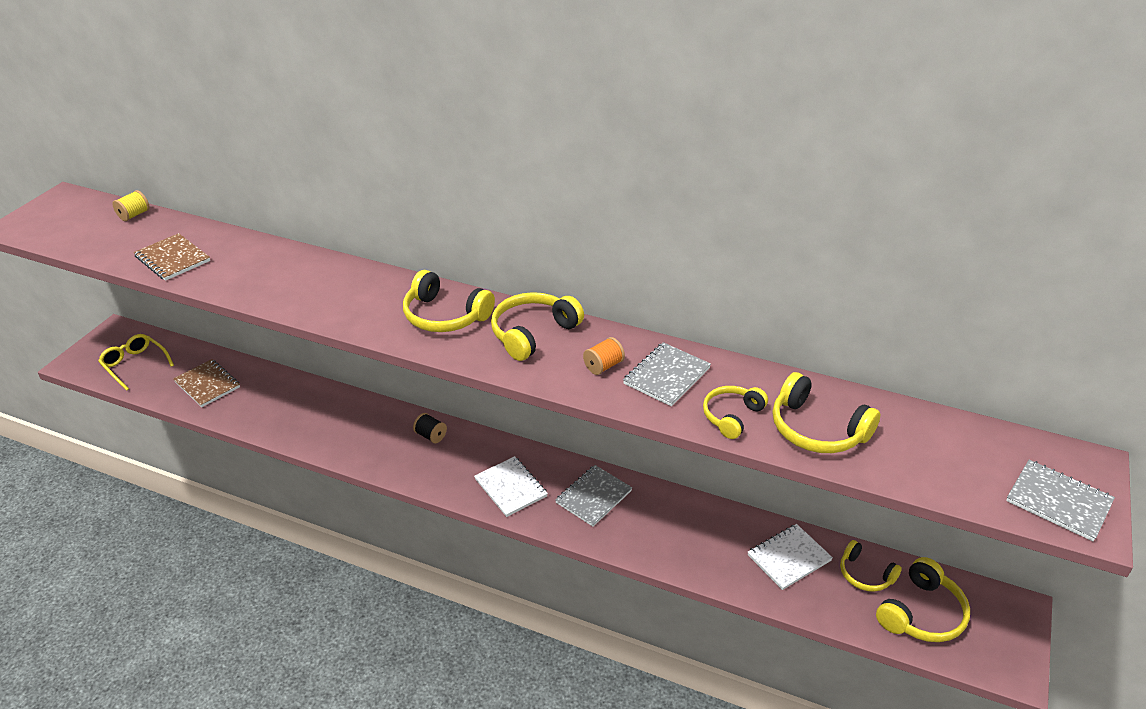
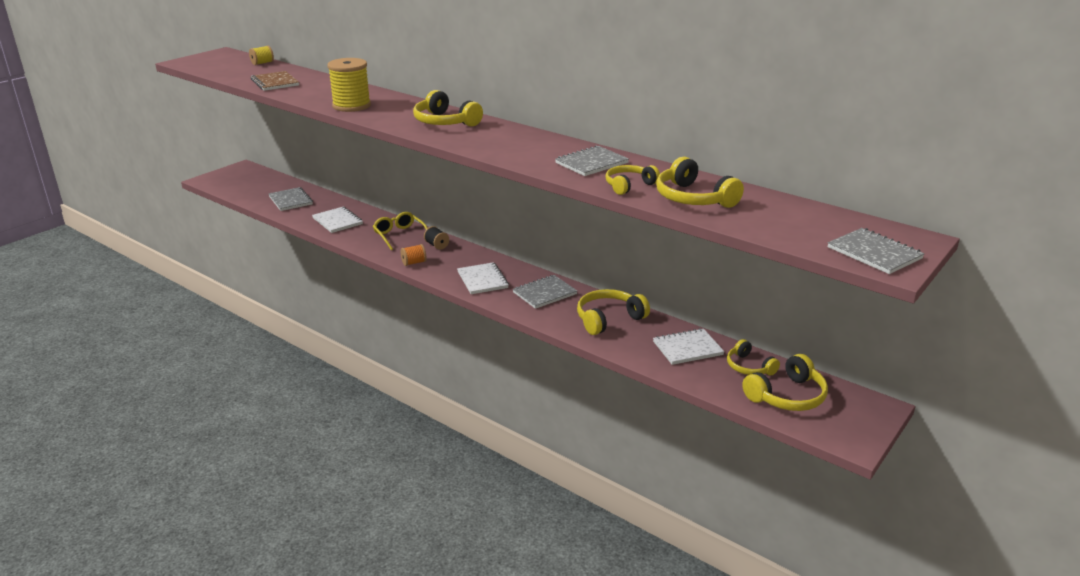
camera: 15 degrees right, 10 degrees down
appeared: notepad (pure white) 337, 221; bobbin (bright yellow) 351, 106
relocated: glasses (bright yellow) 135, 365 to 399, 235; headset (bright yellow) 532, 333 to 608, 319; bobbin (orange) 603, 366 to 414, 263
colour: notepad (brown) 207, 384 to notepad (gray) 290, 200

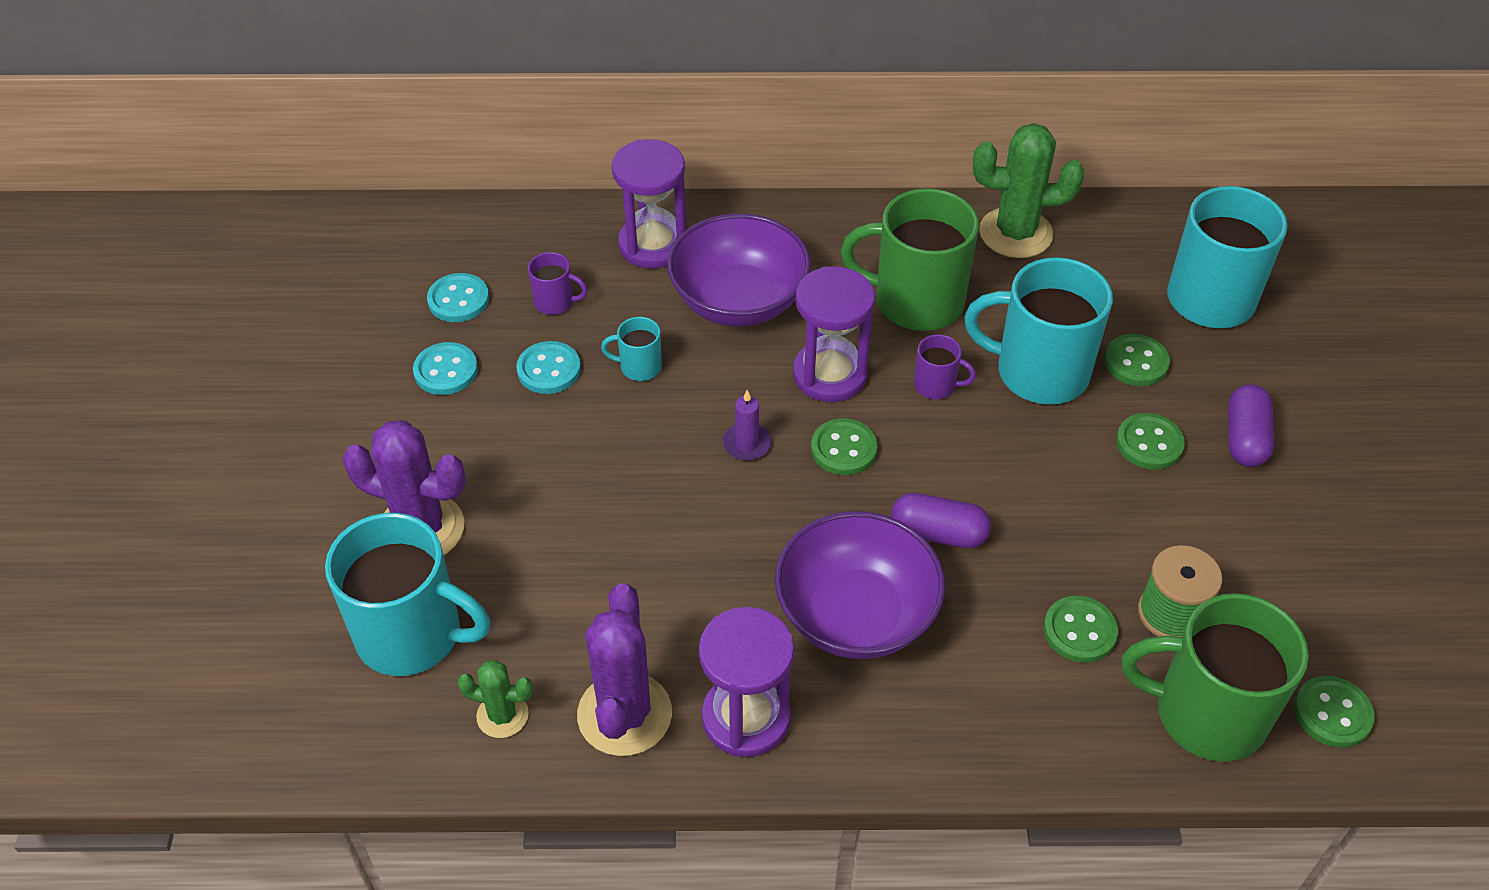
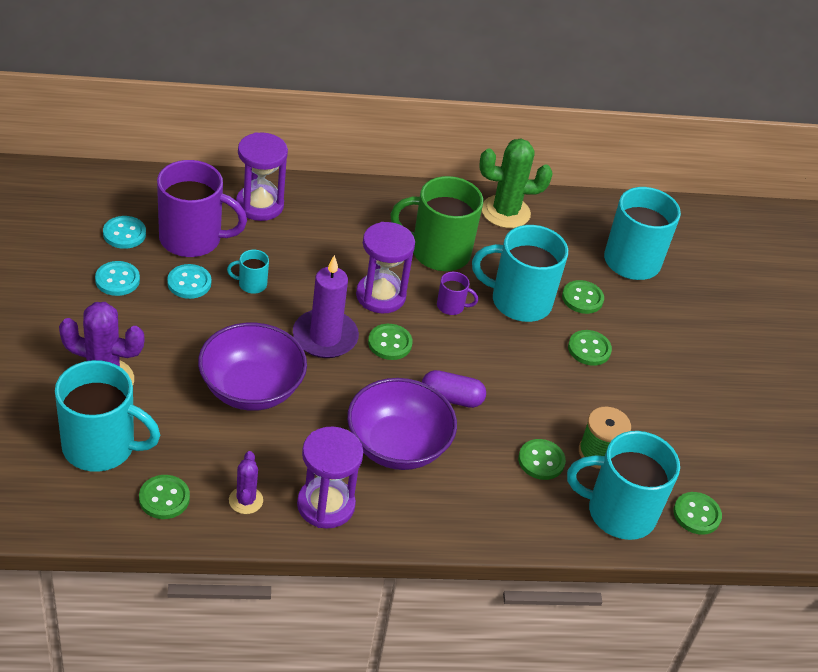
camera: 10 degrees left, 5 degrees down
missing: capsule (purple) 1245, 438
relocated: bowl (purple) 739, 301 to 251, 389
exchanged: saguaro cactus (emerald) 502, 715 to sewing button (emerald) 164, 498
colour: coffee mug (emerald) 1206, 714 to coffee mug (aqua) 618, 512
size: coffee mug (purple) 555, 302 = 192, 239 x2.23; saguaro cactus (purple) 624, 714 = 245, 500 x0.55; pillar candle (purple) 747, 444 = 325, 337 x2.02

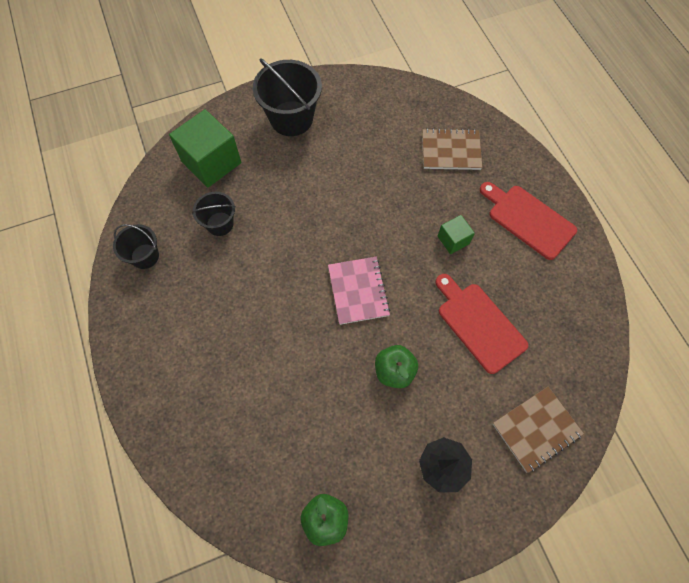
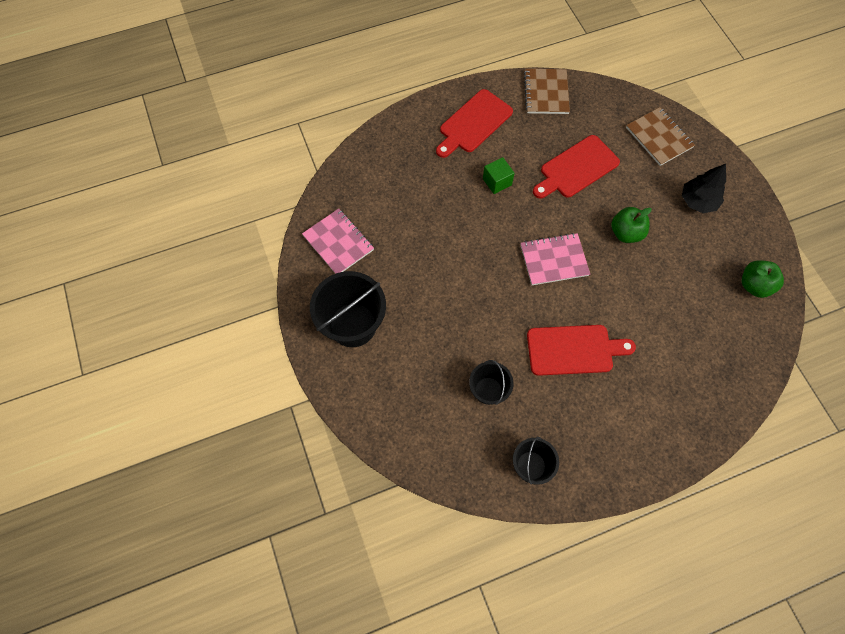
camera: 90 degrees left, 0 degrees up
missing: block (emerald) 211, 162
appeared: notepad (rose-pink) 338, 243; bread board (red) 573, 350
relocated: notepad (brown) 451, 150 to 546, 93

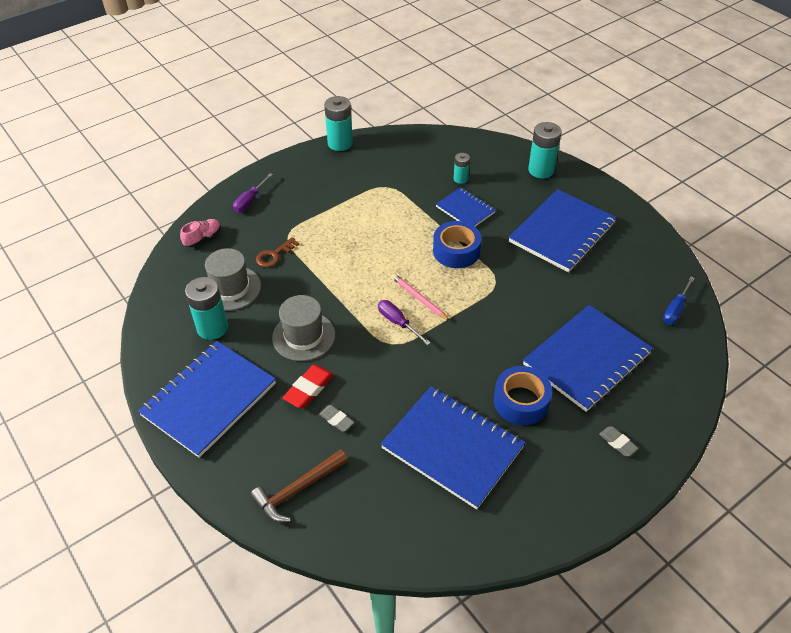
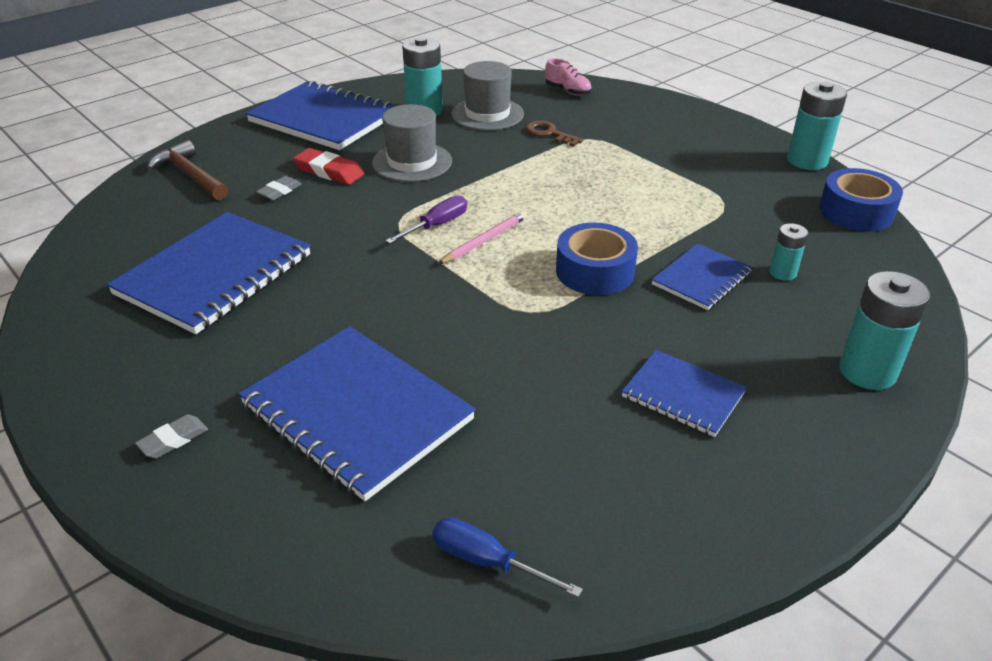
camera: 85 degrees right, 10 degrees down
missing: flat screwdriver (purple) 250, 201
relocated: sticky tape (royal blue) 521, 401 to 856, 212
size: notepad (royal blue) 562, 232 = 683, 395 x0.54

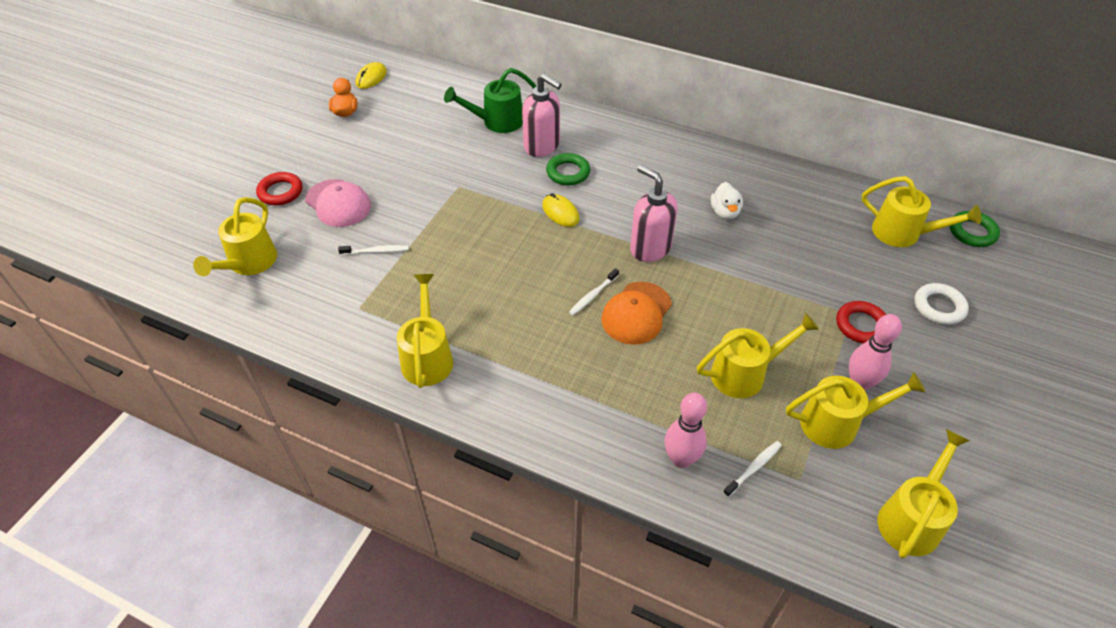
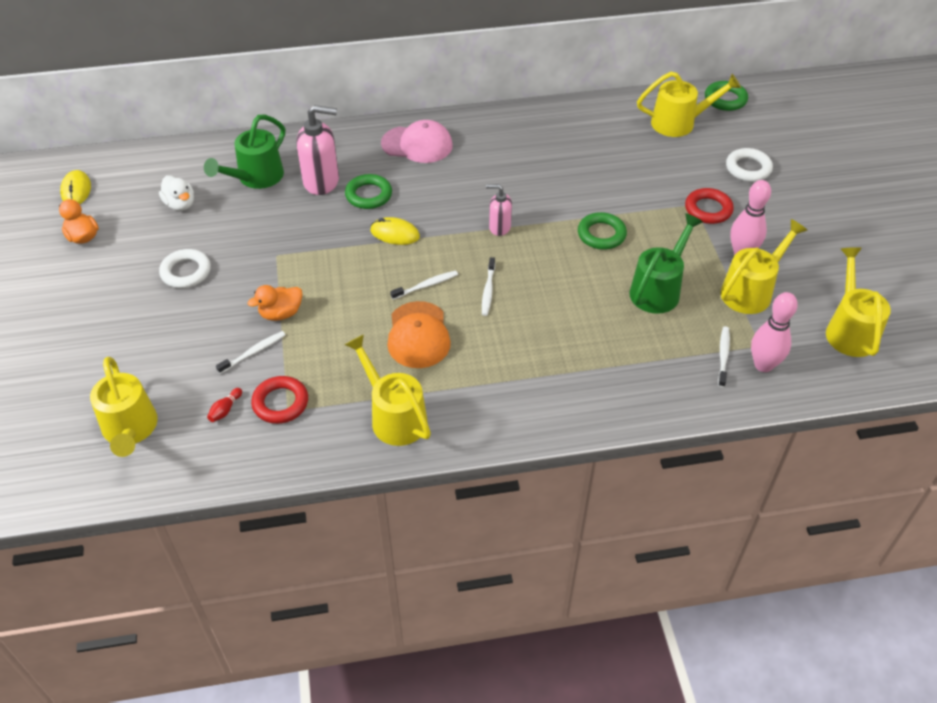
camera: 35 degrees left, 0 degrees up
appeared: torus (pure white) 186, 272; bowling pin (red) 225, 410; rubber duck (orange) 281, 313; tooth brush (pure white) 426, 285; torus (emerald) 601, 234
relocated: torus (red) 280, 192 to 280, 403; baseball cap (rose-pink) 338, 203 to 417, 144; baseball cap (orange) 636, 313 to 418, 335; bowling pin (rose-pink) 681, 459 to 763, 365; rubber duck (pure white) 725, 212 to 180, 204
colour: watering pot (bright yellow) 746, 373 to watering pot (emerald) 659, 289
size: soap pump (rose-pink) 650, 248 = 499, 227 x0.58

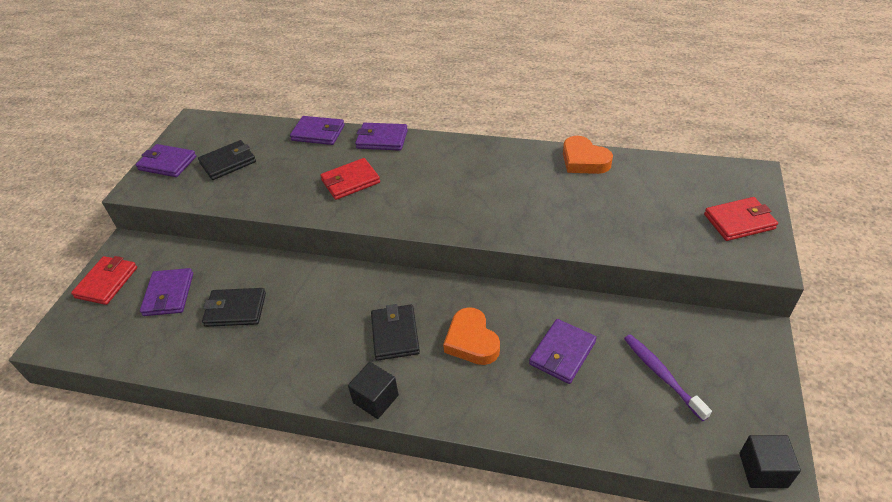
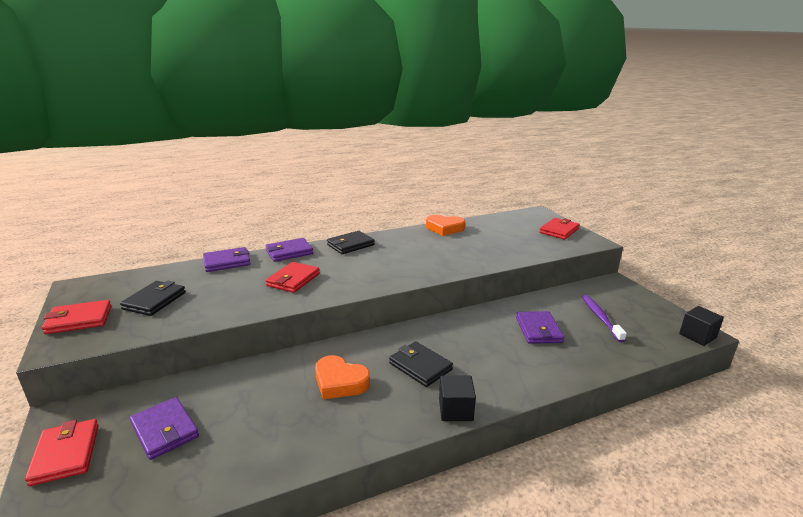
camera: 40 degrees left, 20 degrees down
relocated: card wallet (ebony) 235, 310 to 350, 245; heart (orange) 471, 341 to 340, 382
colour: card wallet (purple) 167, 163 to card wallet (red) 79, 320
spun: tooth brush (purple) 662, 375 = 600, 317 60 degrees clockwise

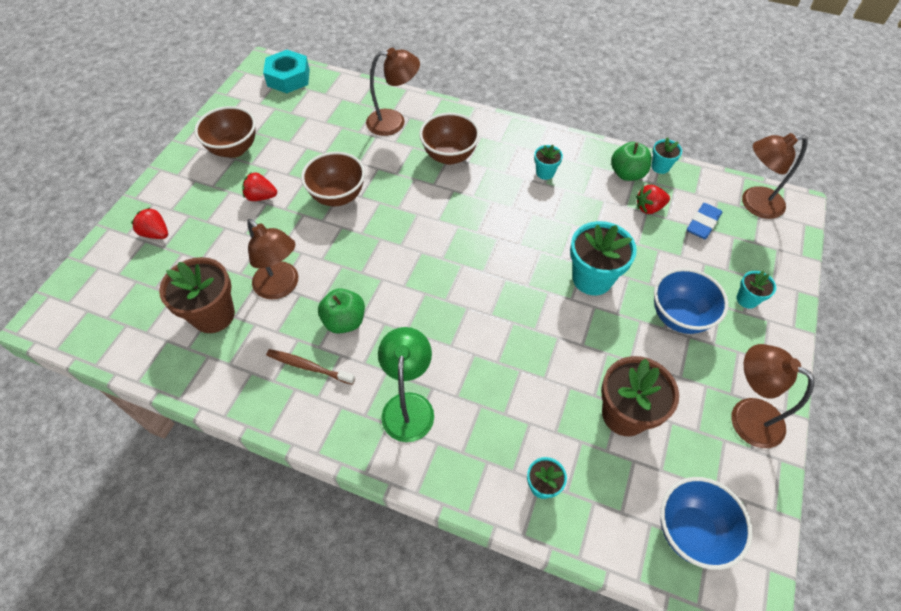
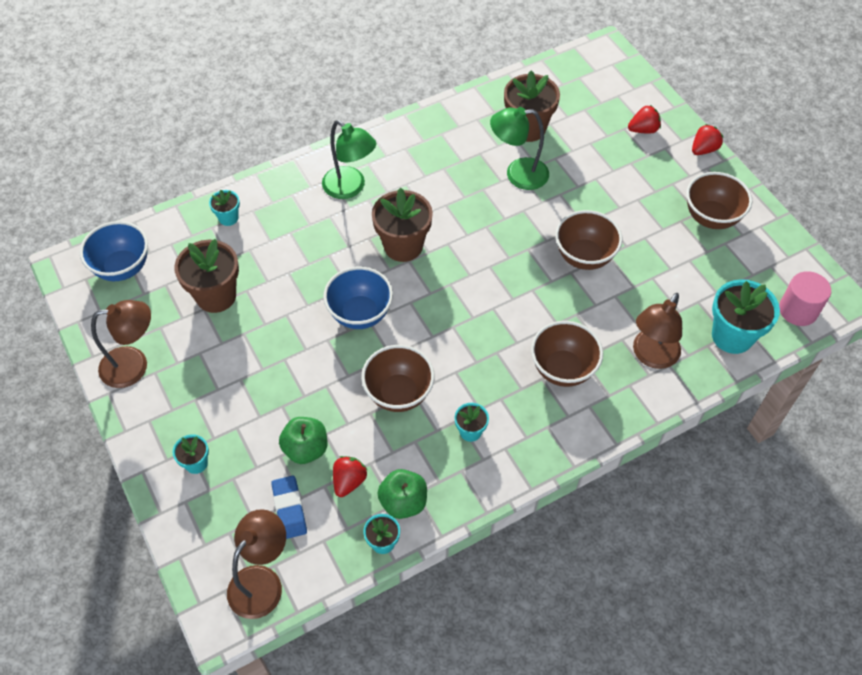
camera: 130 degrees right, 0 degrees up
missing: tooth brush (brown) 308, 367
appeared: bowl (brown) 399, 394; flower pot (brown) 403, 246
relocated: strawberry (red) 261, 197 to 703, 149; apple fruit (emerald) 344, 321 to 306, 449; flower pot (aqua) 592, 278 to 732, 336; bowl (royal blue) 679, 317 to 360, 314
exchanged: hexagon nut (aqua) 288, 78 to cylinder (rose-pink) 798, 310
colour: desk lamp (brown) 281, 287 to desk lamp (emerald) 518, 174

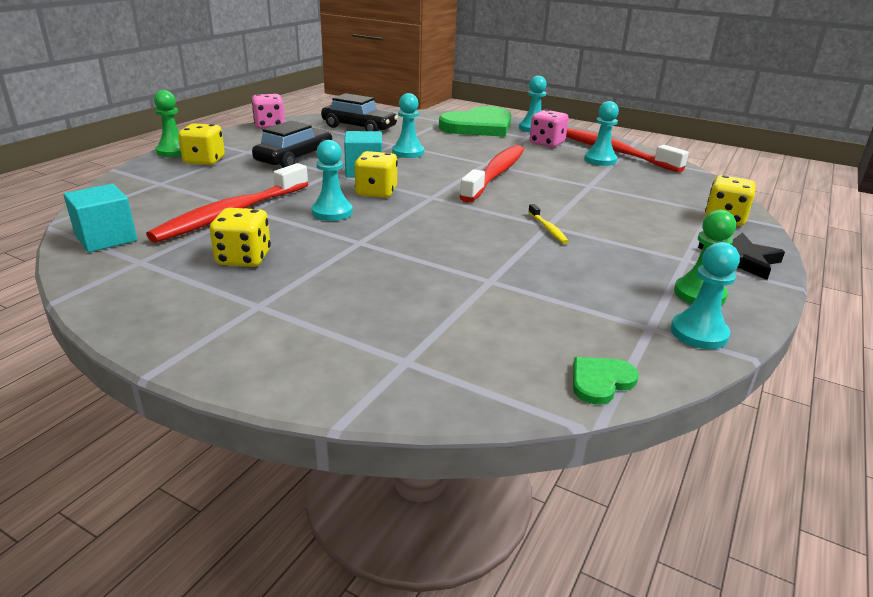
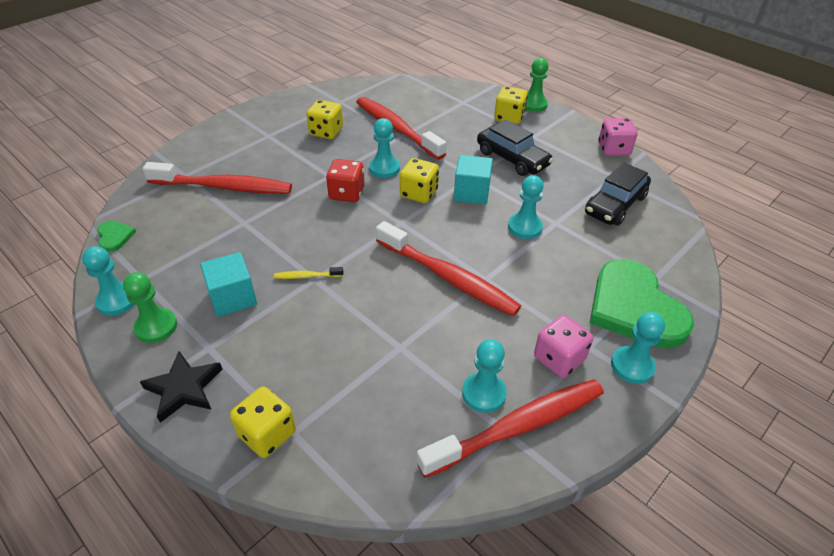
camera: 105 degrees right, 15 degrees up
appeared: tooth brush (red) 224, 187; game die (red) 346, 193
relocated: block (aqua) 106, 238 to 233, 297

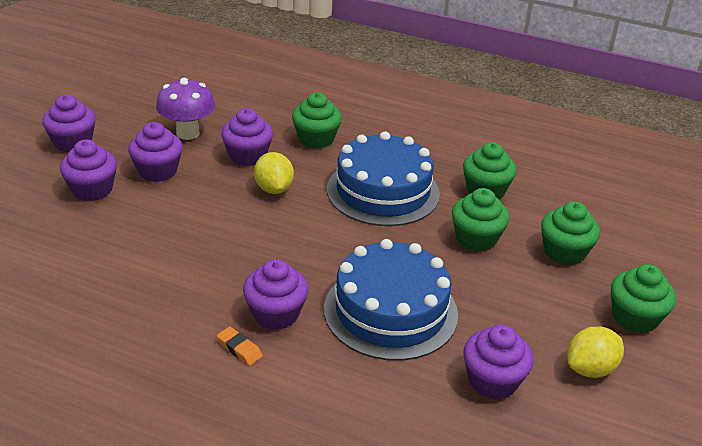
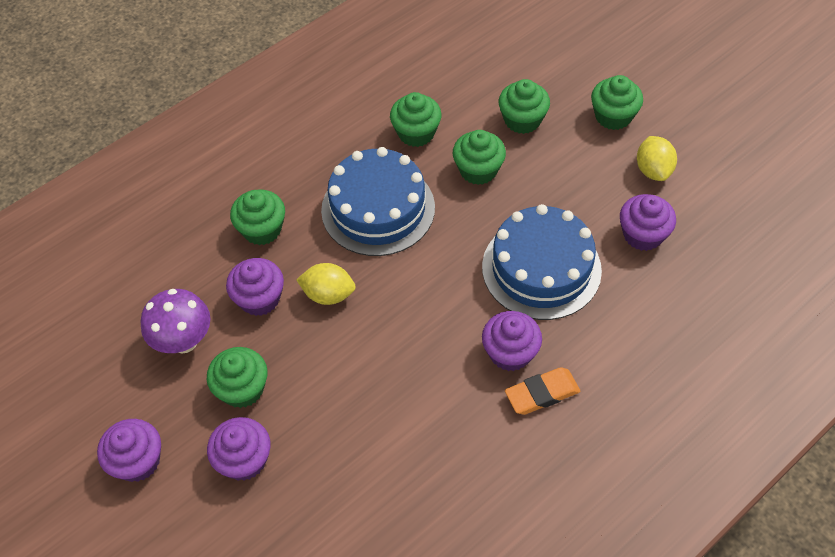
camera: 60 degrees left, 20 degrees up
colour: fairy cake (purple) 158, 171 to fairy cake (emerald) 242, 389
size: gum eraser (orange) 239, 349 = 542, 393 x1.67

